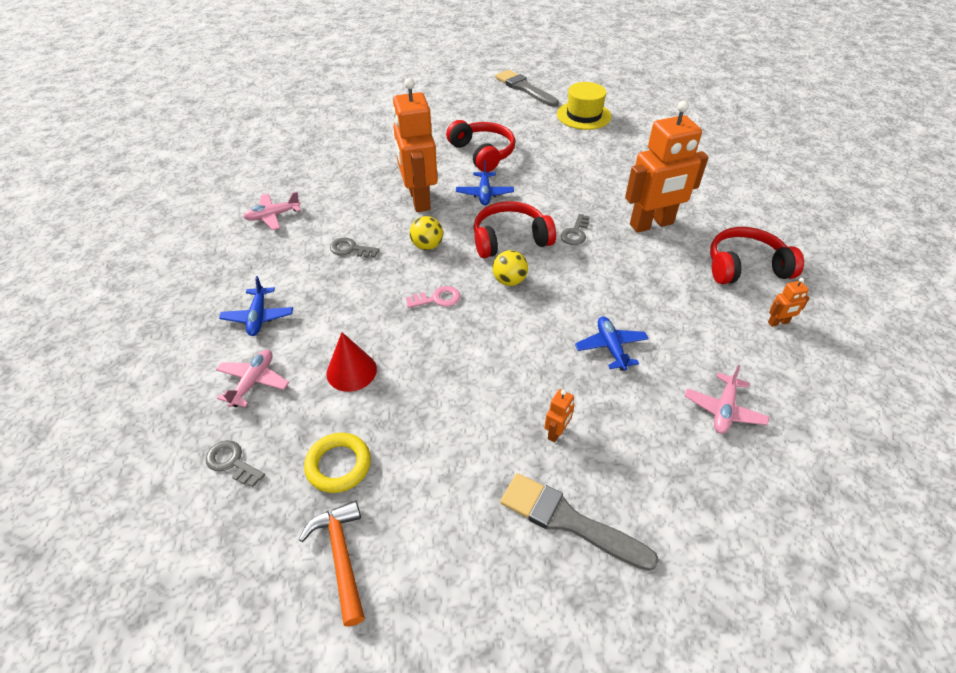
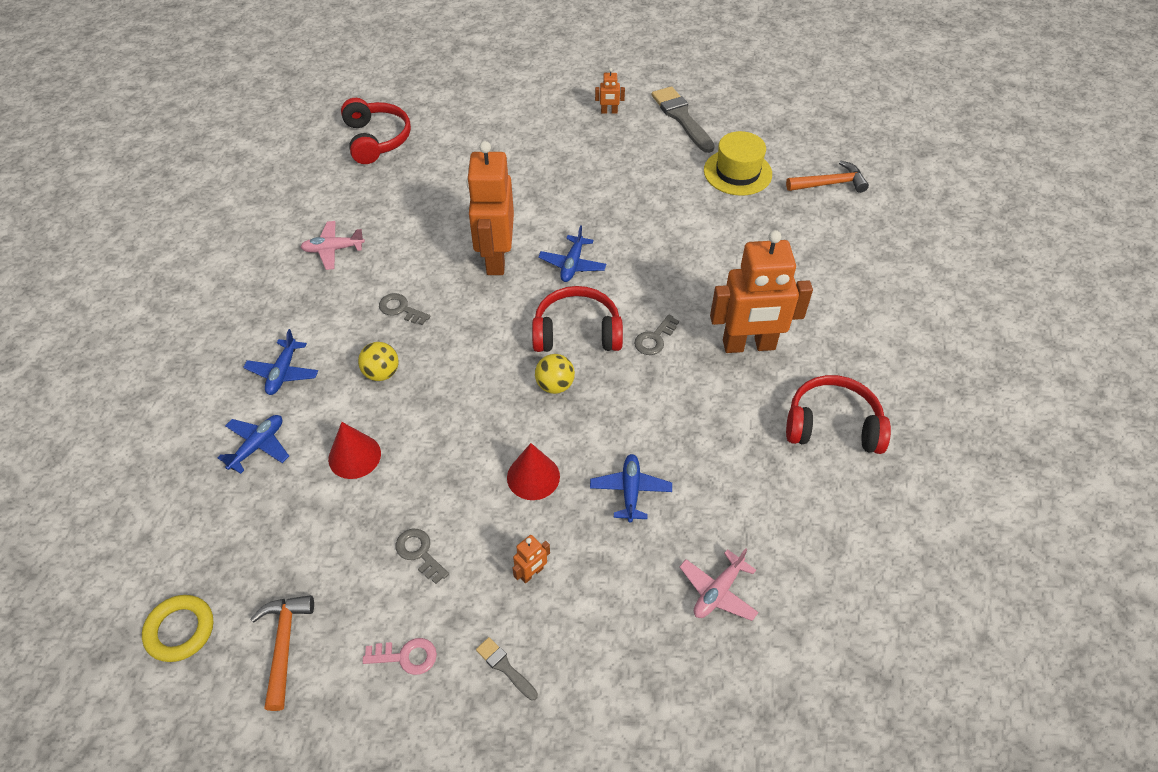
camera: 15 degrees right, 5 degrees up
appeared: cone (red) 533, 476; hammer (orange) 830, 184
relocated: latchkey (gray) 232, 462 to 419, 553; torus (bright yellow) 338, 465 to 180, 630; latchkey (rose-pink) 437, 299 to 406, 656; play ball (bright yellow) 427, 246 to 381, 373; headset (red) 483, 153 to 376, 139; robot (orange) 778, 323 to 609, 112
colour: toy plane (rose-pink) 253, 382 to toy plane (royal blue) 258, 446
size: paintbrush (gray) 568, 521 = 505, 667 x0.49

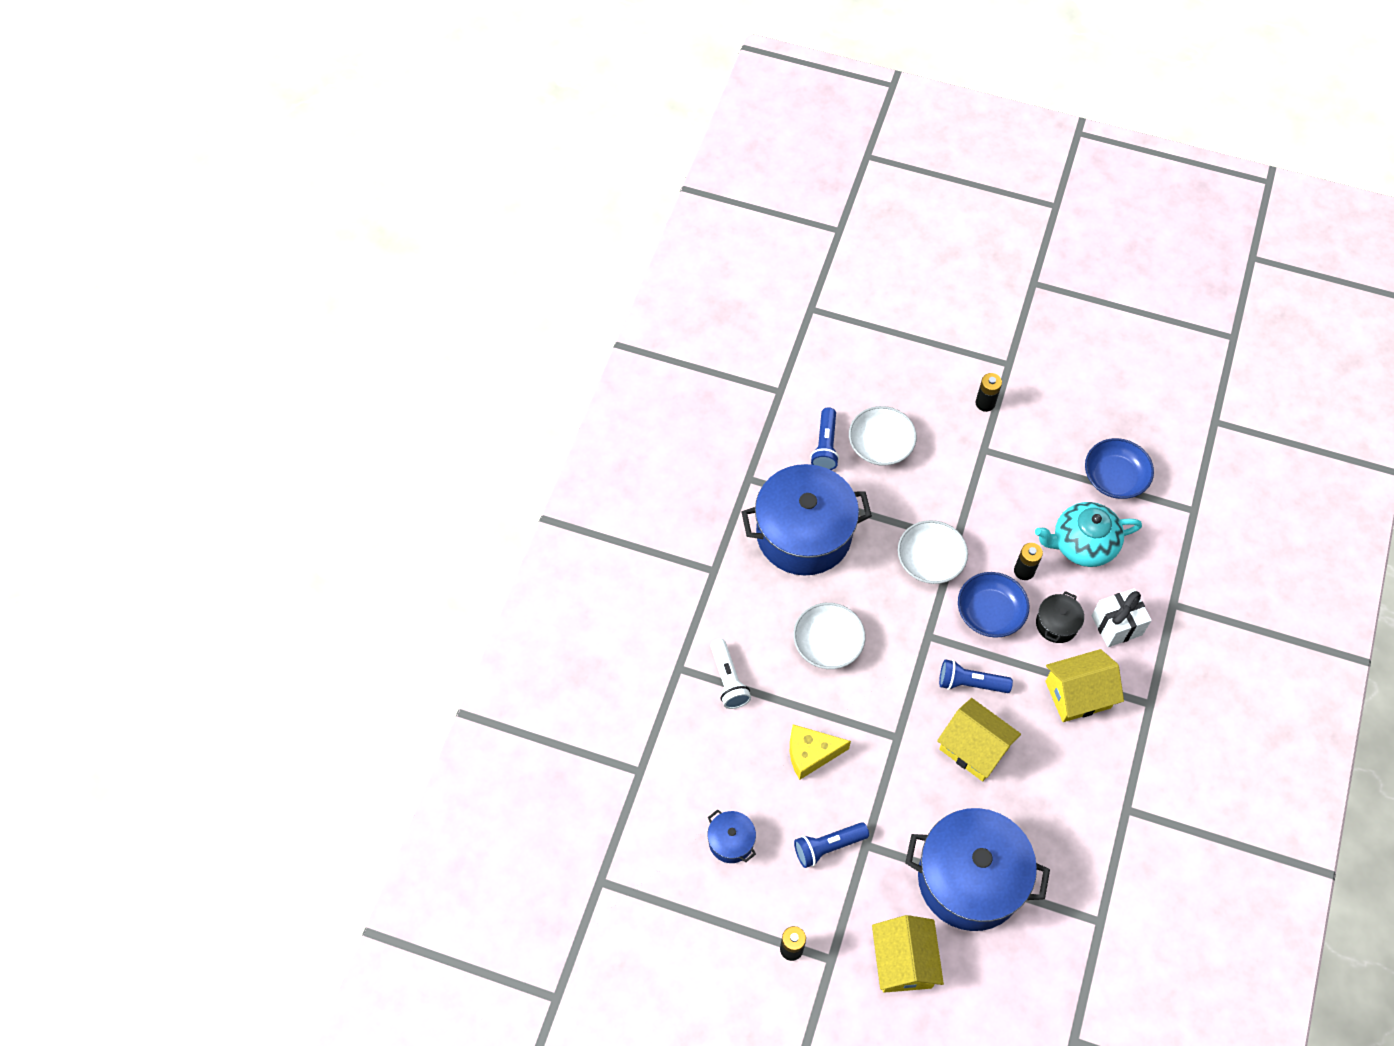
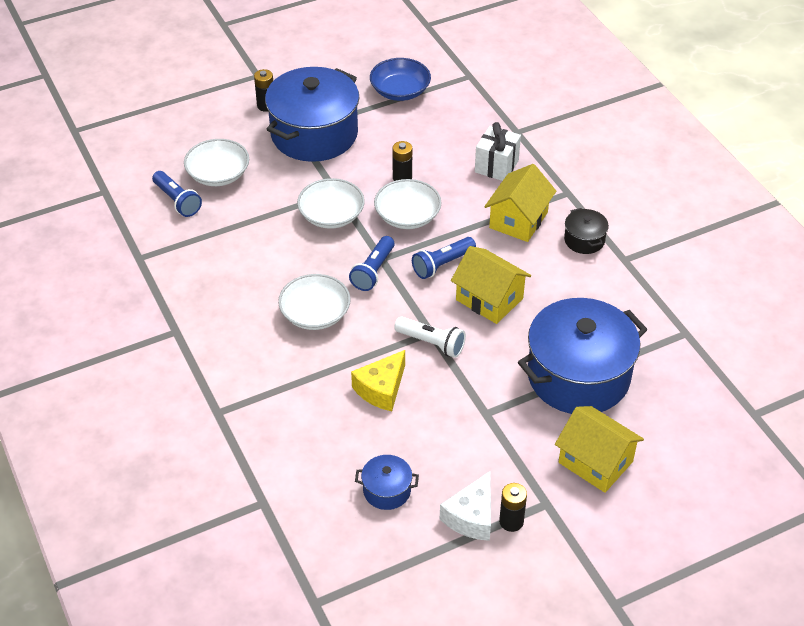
camera: 45 degrees left, 15 degrees down
missing: china teapot (aqua) 1082, 544
appeared: piece of cheese (pure white) 471, 516
relocated: flashlight (pure white) 728, 680 to 432, 343; pot (royal blue) 803, 534 to 314, 134; flashlight (royal blue) 828, 847 to 373, 271; pot (ebony) 1056, 624 to 584, 240
colour: bowl (royal blue) 990, 612 to bowl (pure white) 407, 216
spun: toy house (bright yellow) 974, 748 = 489, 299 45 degrees clockwise

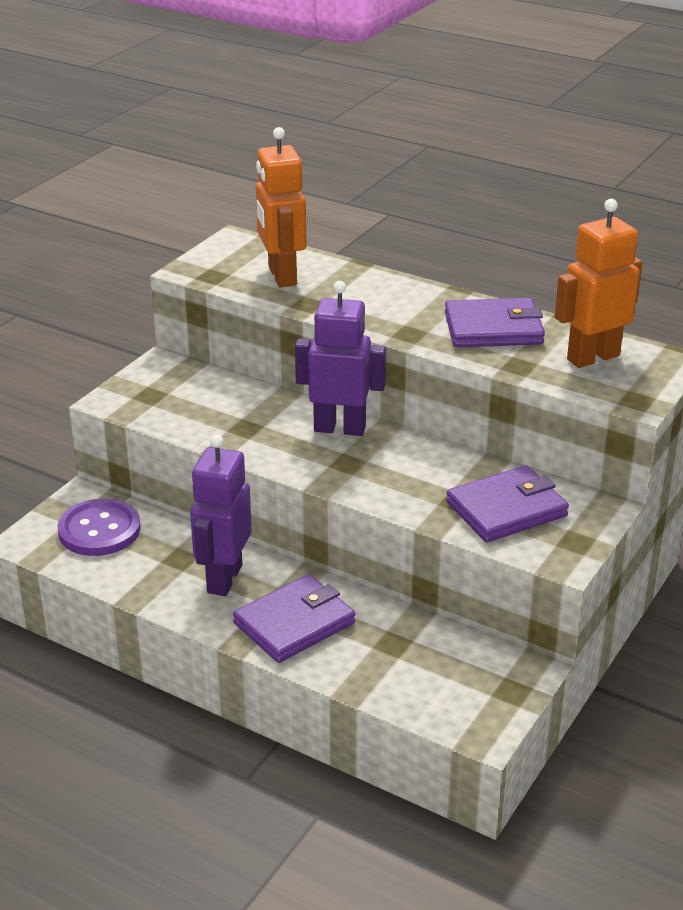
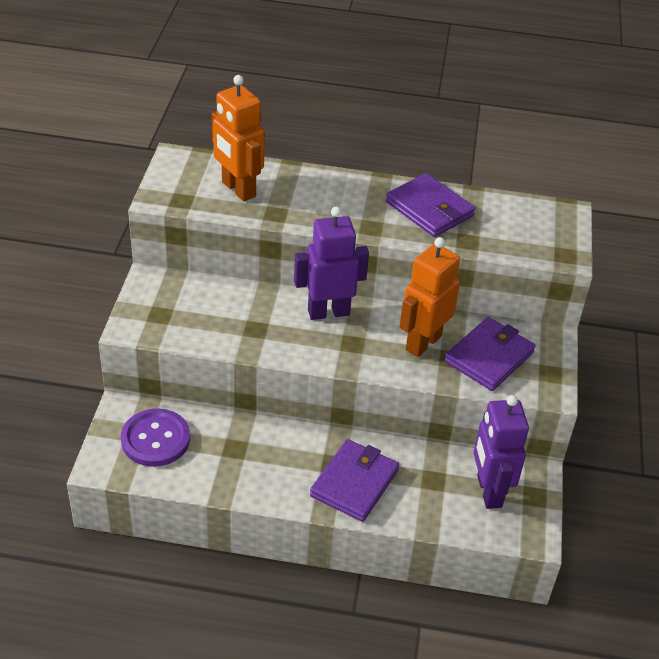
camera: 25 degrees left, 10 degrees up
relocated: robot (purple) 224, 579 to 488, 491; robot (orange) 592, 357 to 423, 343
spun: card wallet (purple) 493, 328 = 429, 209 75 degrees clockwise

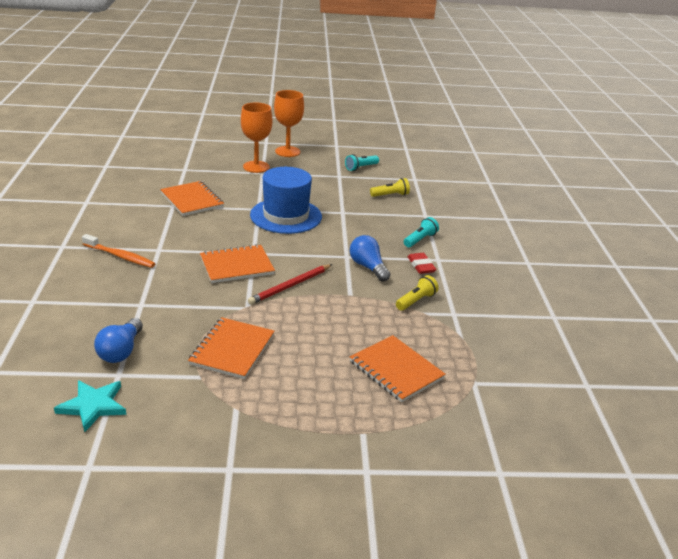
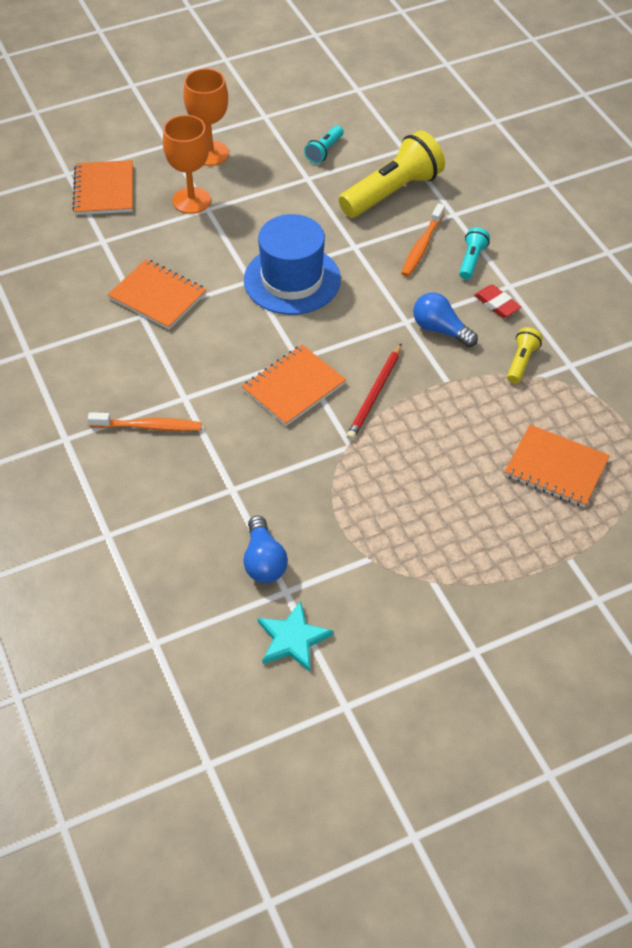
camera: 20 degrees left, 20 degrees up
appeared: tooth brush (orange) 422, 246
relocated: notepad (orange) 232, 349 to 104, 190
size: flashlight (bright yellow) 390, 195 = 392, 192 x2.11

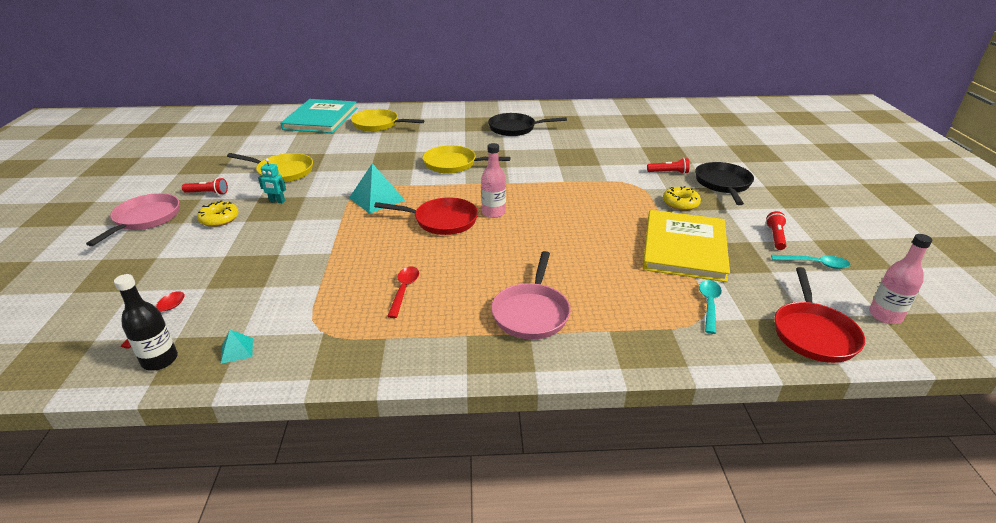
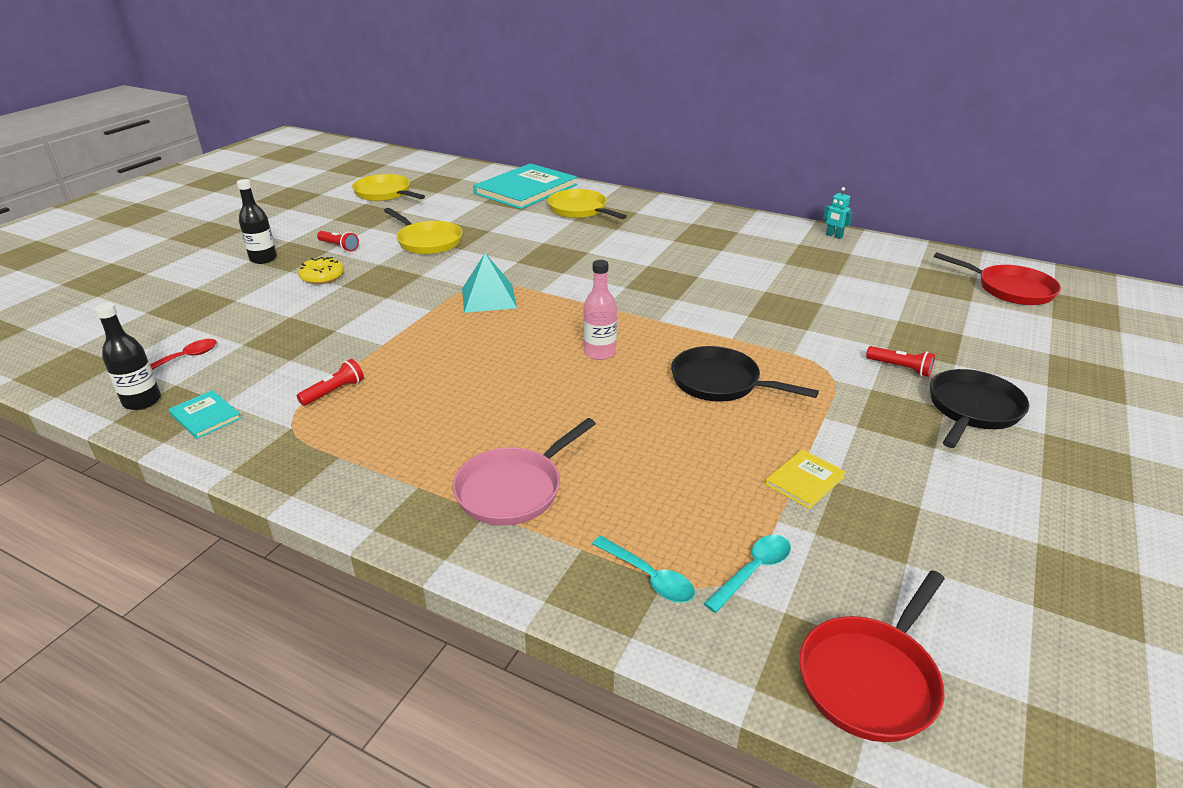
camera: 30 degrees right, 0 degrees up
missing: teaspoon (red) 404, 290; doughnut (bright yellow) 680, 203; flask (rose-pink) 885, 315
relocated: robot (aqua) 277, 201 to 834, 236; frying pan (red) 441, 221 to 1009, 289; frying pan (bright yellow) 453, 164 to 385, 194; frying pan (ebony) 515, 128 to 721, 382; flashlight (red) 775, 237 to 334, 391; teaspoon (aqua) 814, 264 to 648, 577
exchanged: frying pan (rose-pink) 145, 219 to flask (ebony) 263, 259; pyramid shape (aqua) 237, 350 to hardcover (aqua) 205, 416
size: hardcover (bright yellow) 684, 248 = 805, 480 x0.43

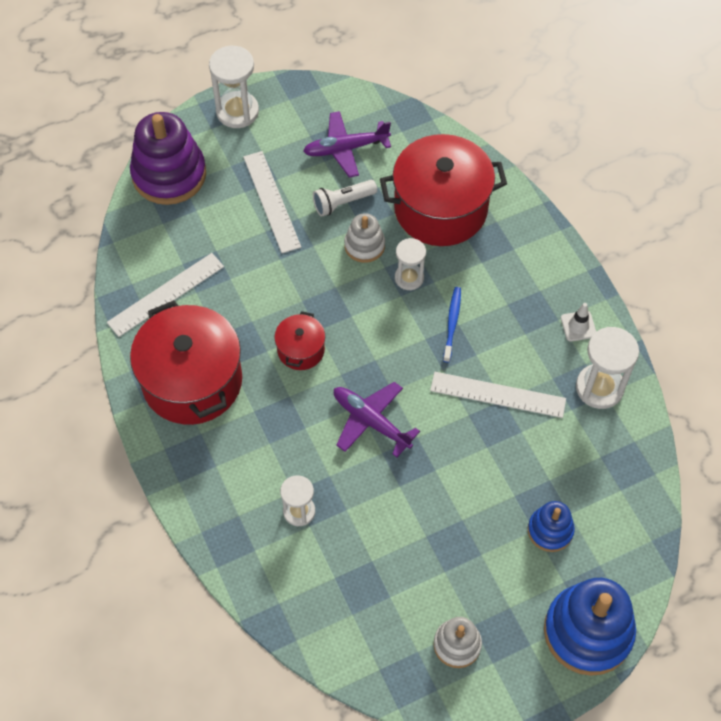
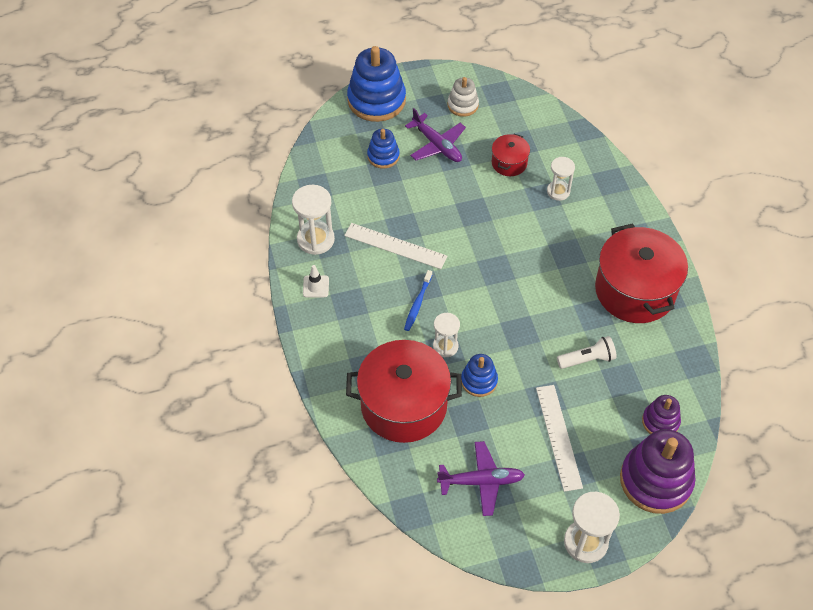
camera: 170 degrees left, 5 degrees down
missing: straightedge (pure white) 166, 294
appeared: ring stacker (purple) 660, 422
relocated: pot (red) 301, 350 to 509, 163; flashlight (pure white) 343, 203 to 587, 359; toy plane (purple) 371, 421 to 437, 145
colour: ring stacker (pure white) 364, 245 to ring stacker (royal blue) 479, 381

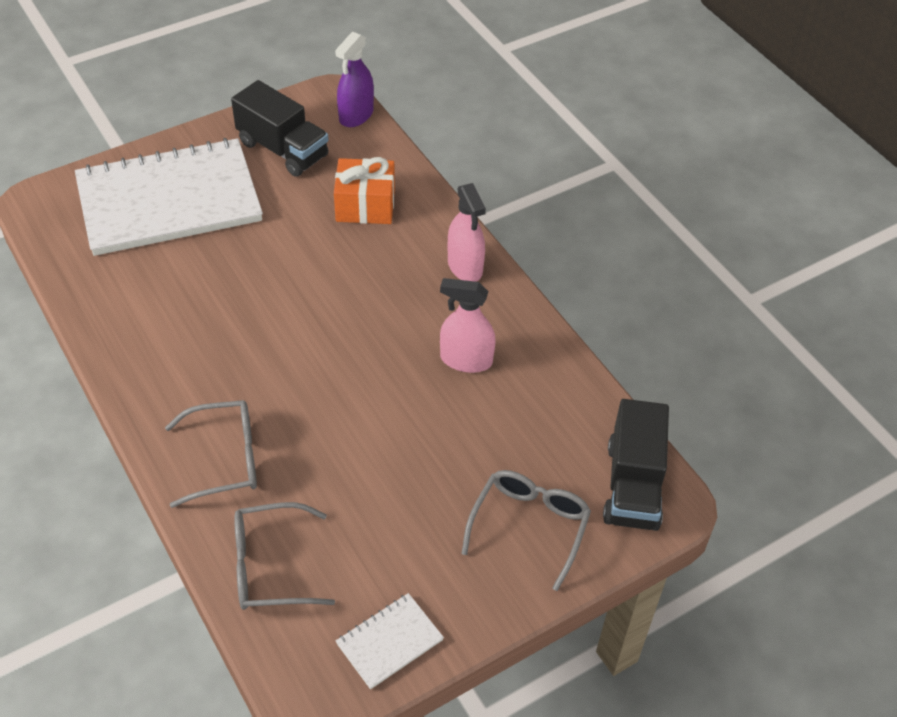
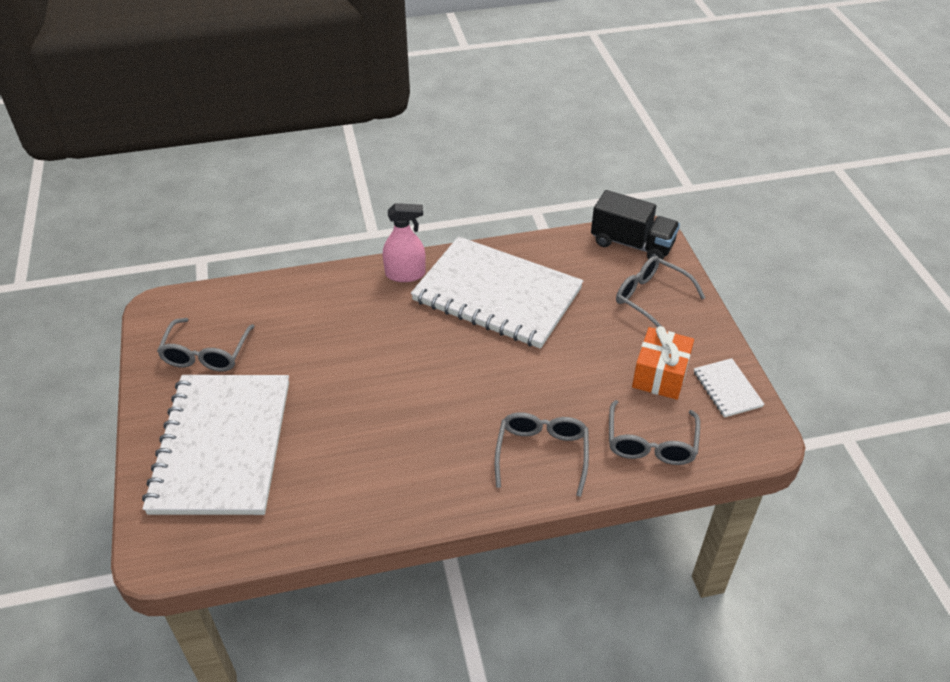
camera: 70 degrees left, 5 degrees down
missing: spray bottle (purple) 356, 115
relocated: wrapped gift (orange) 365, 205 to 660, 375
exchanged: truck (ebony) 283, 149 to glasses (gray) 206, 353; spray bottle (rose-pink) 466, 360 to notepad (pure white) 497, 295

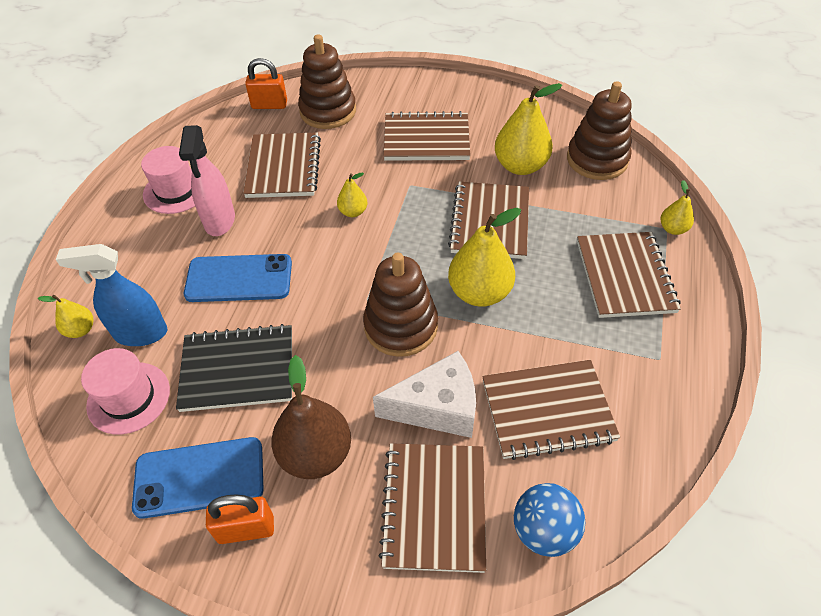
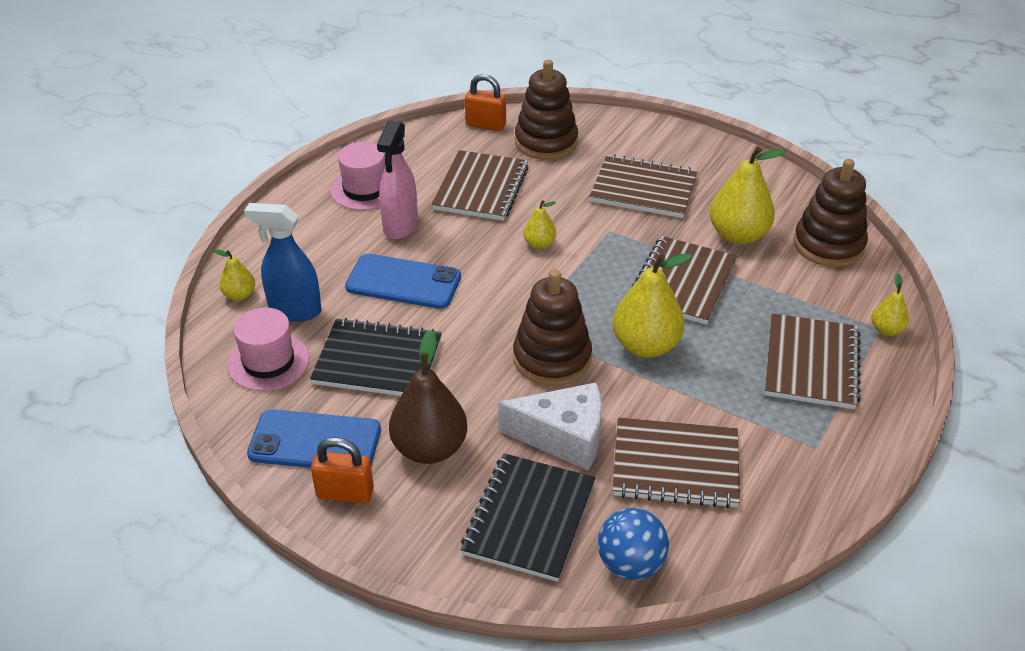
camera: 15 degrees right, 10 degrees down
colour: notepad (brown) 434, 507 to notepad (ebony) 529, 519

